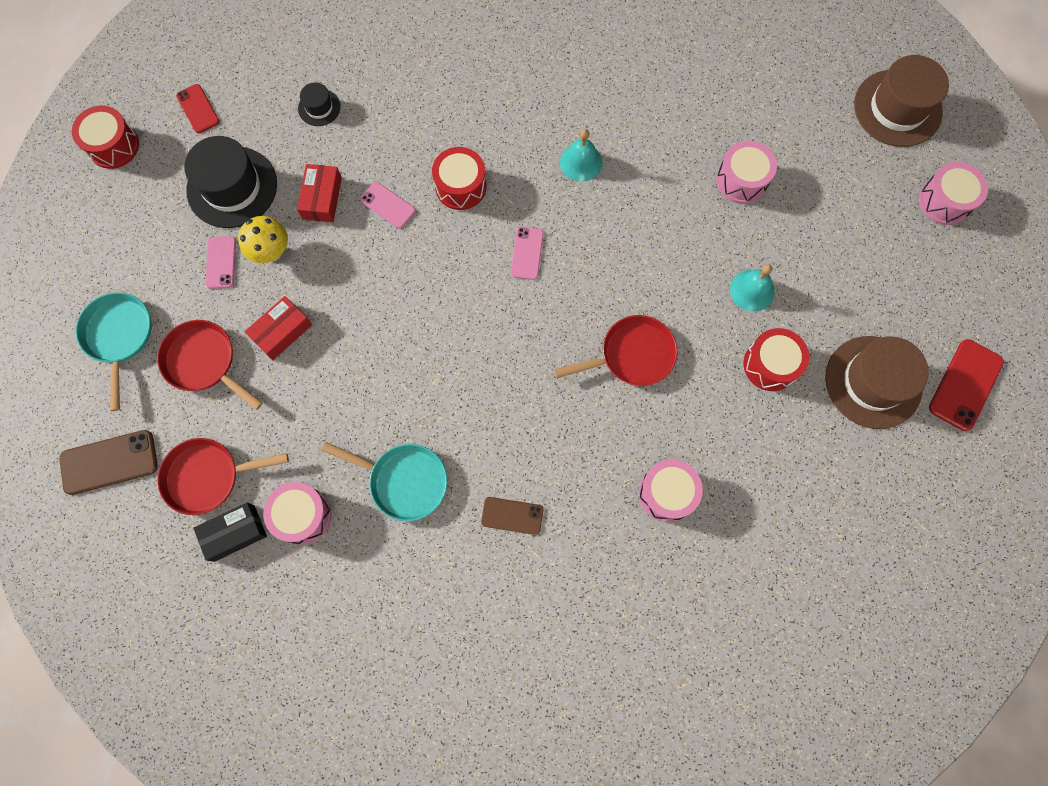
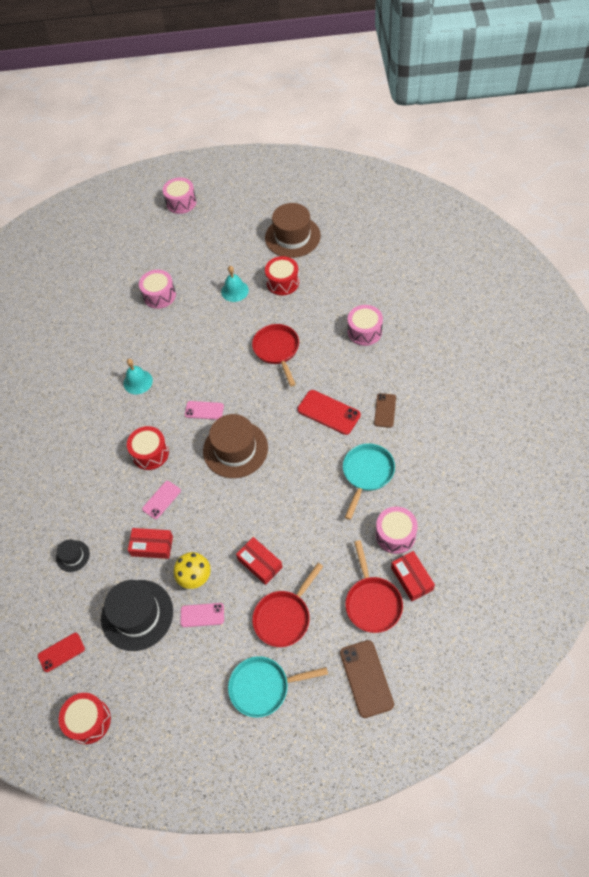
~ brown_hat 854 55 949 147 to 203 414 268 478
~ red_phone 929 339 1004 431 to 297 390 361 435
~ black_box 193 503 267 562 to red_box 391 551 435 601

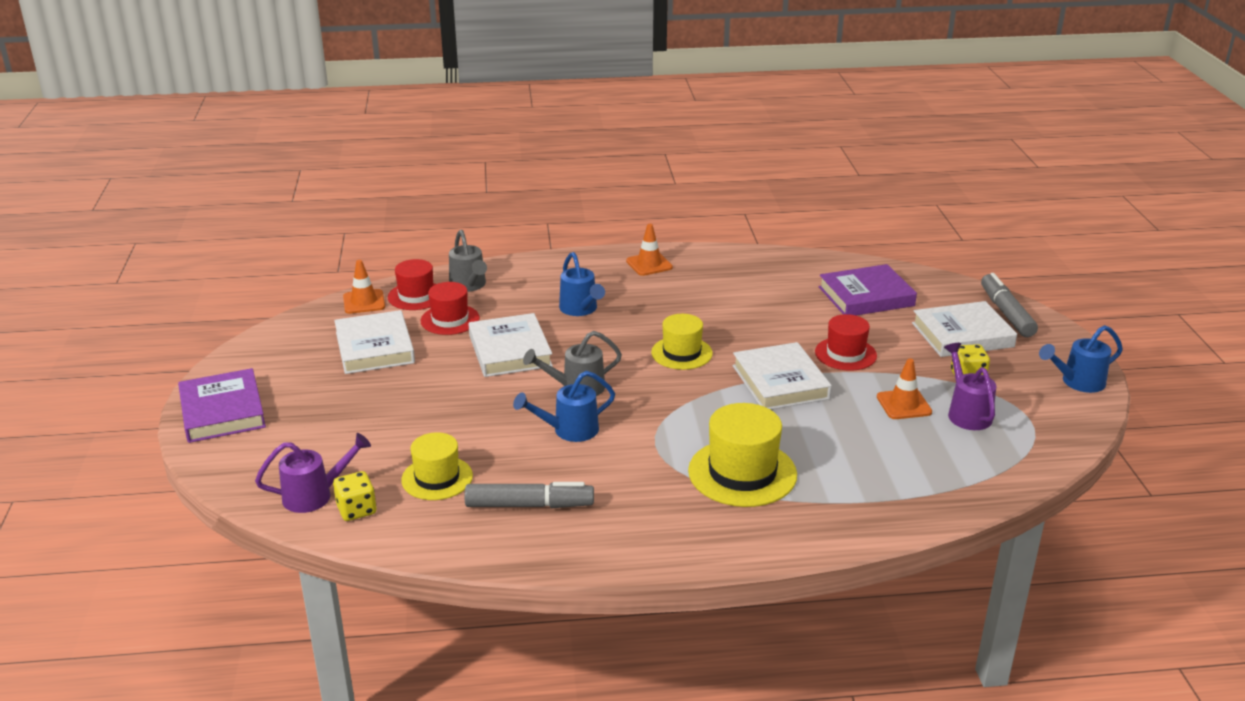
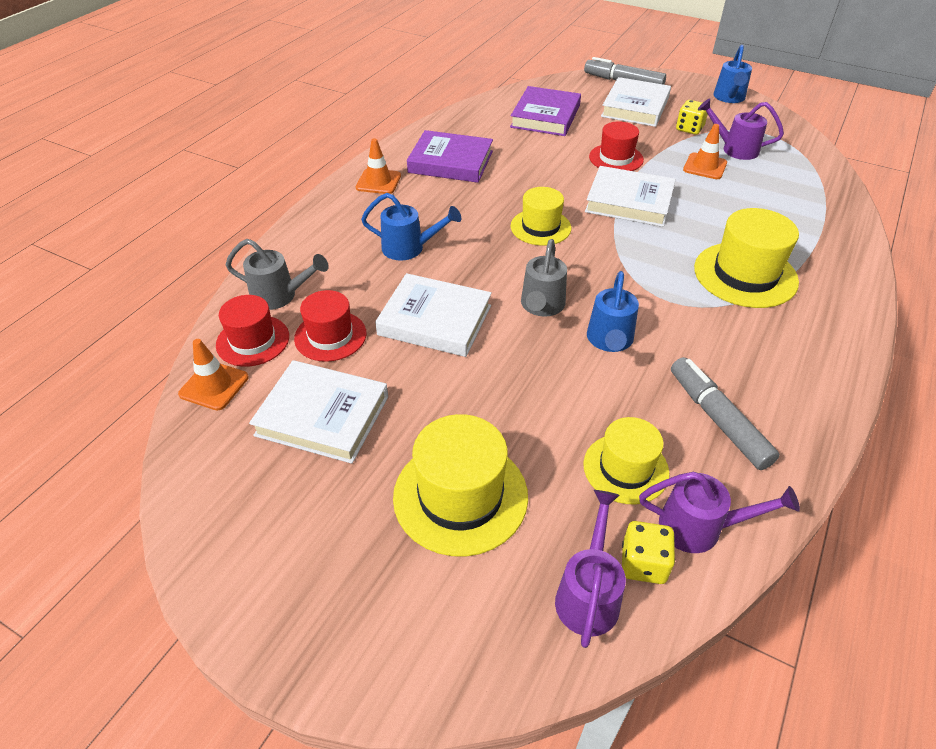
+ yellow_hat 393 414 528 556
+ purple_watering_can 639 472 800 553
~ purple_book 178 368 266 443 to 407 130 493 183
~ grey_marker 464 482 594 508 = 671 357 780 470 60 degrees counterclockwise

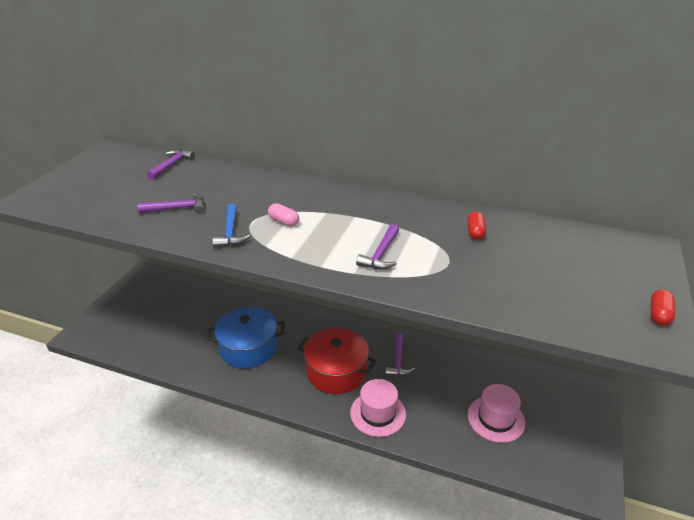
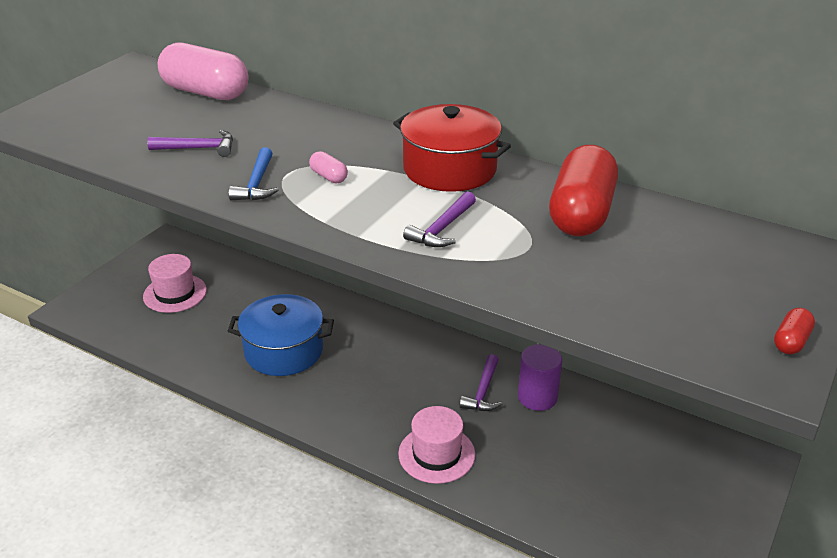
+ purple_cylinder 518 344 562 411
~ red_pot 298 328 376 394 to 393 104 511 192
~ pink_hat 468 384 525 443 to 143 254 207 313
~ purple_hammer 147 149 195 180 to pink_capsule 157 43 248 100
~ red_capsule 467 211 486 240 = 549 145 618 236 x2.41

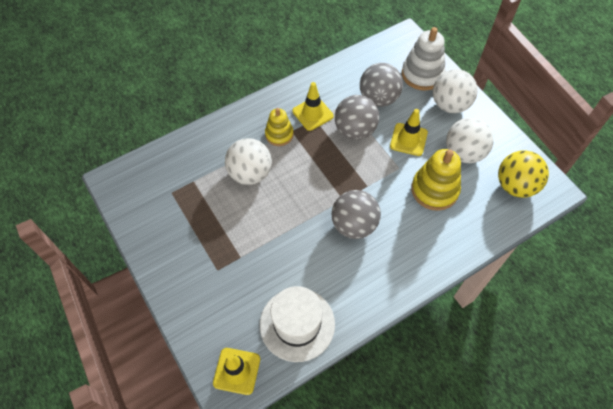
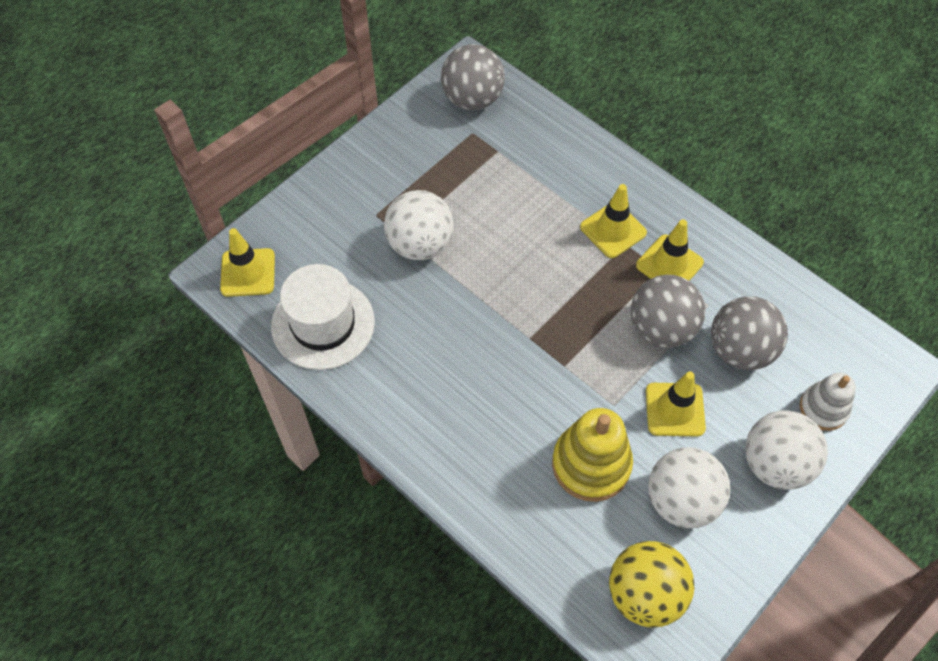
~ white_ball 225 138 272 185 to 384 190 454 260
~ grey_ball 331 190 381 239 to 441 45 505 110
~ yellow_stacking_toy 265 108 293 146 to yellow_traffic_cone 580 184 647 258
~ white_stacking_toy 402 27 446 91 = 800 372 856 431 x0.63

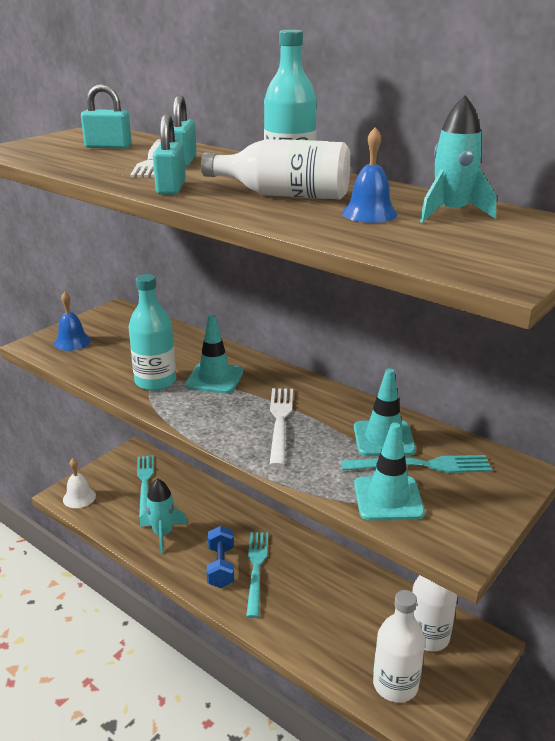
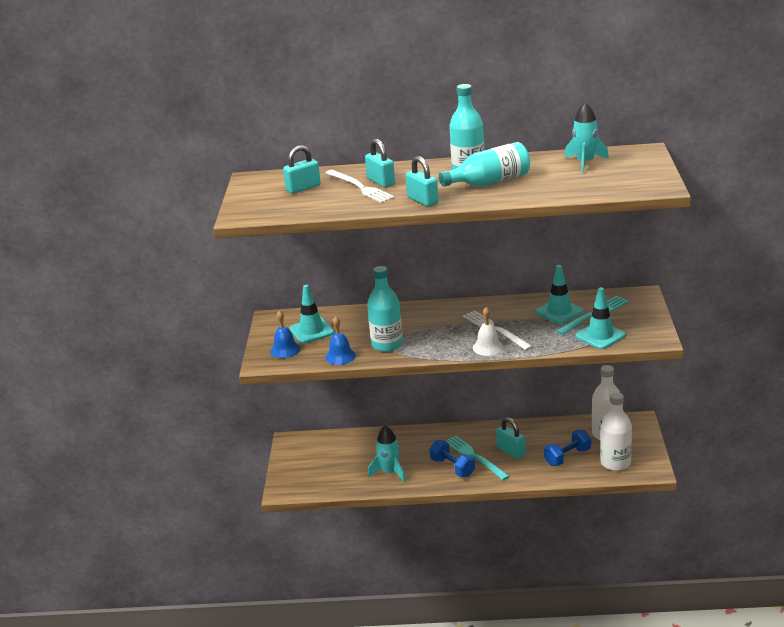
- turquoise_fork 137 455 153 518
+ turquoise_padlock 496 417 526 459
+ blue_dumbbell 544 430 591 466
~ white_bell 63 458 96 508 to 473 307 504 356
~ turquoise_traffic_cone 185 315 243 394 to 290 285 334 343
~ blue_bell 342 127 397 223 to 325 316 356 365
~ white_bottle 201 139 351 199 to turquoise_bottle 439 142 530 187

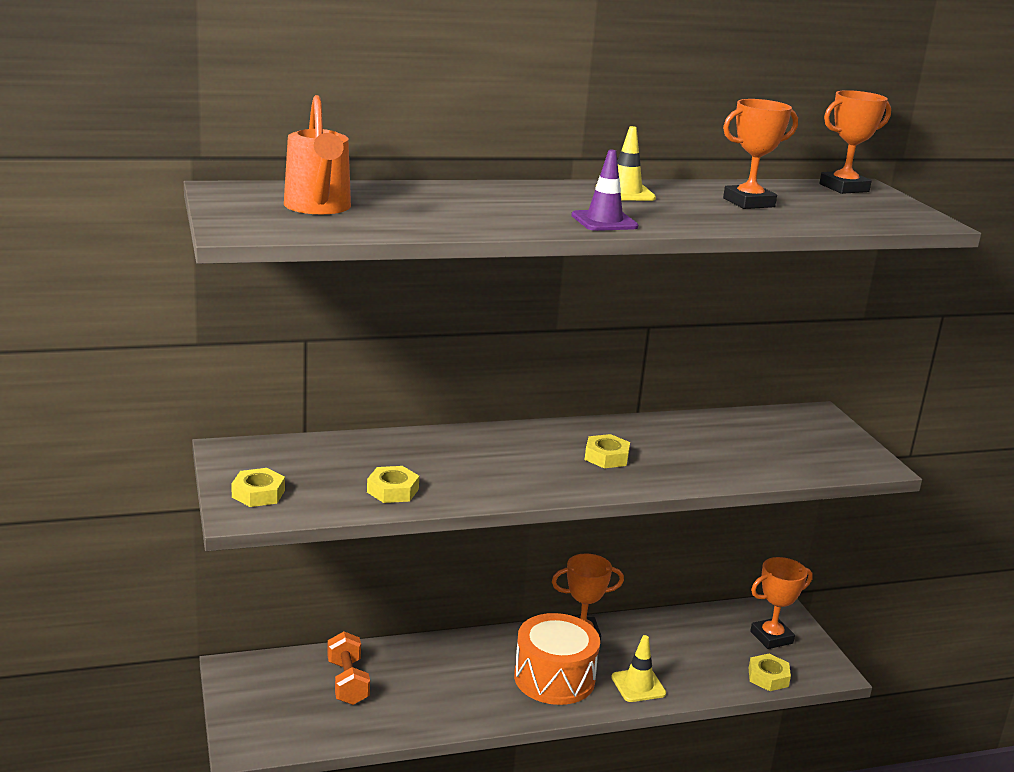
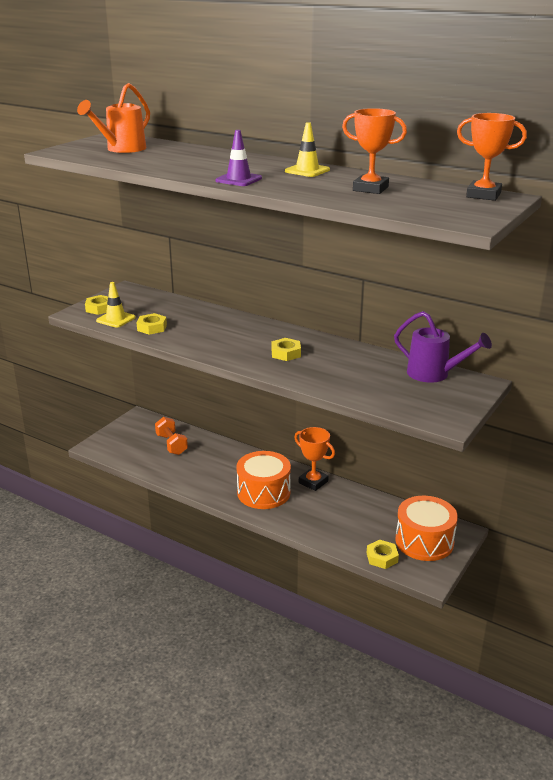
+ purple_watering_can 394 311 492 383
~ yellow_traffic_cone 611 635 666 702 to 96 282 136 328
~ orange_trophy 750 557 813 649 to orange_drum 396 496 458 561
~ orange_dumbbell 327 632 370 705 = 155 417 188 455 60 degrees counterclockwise

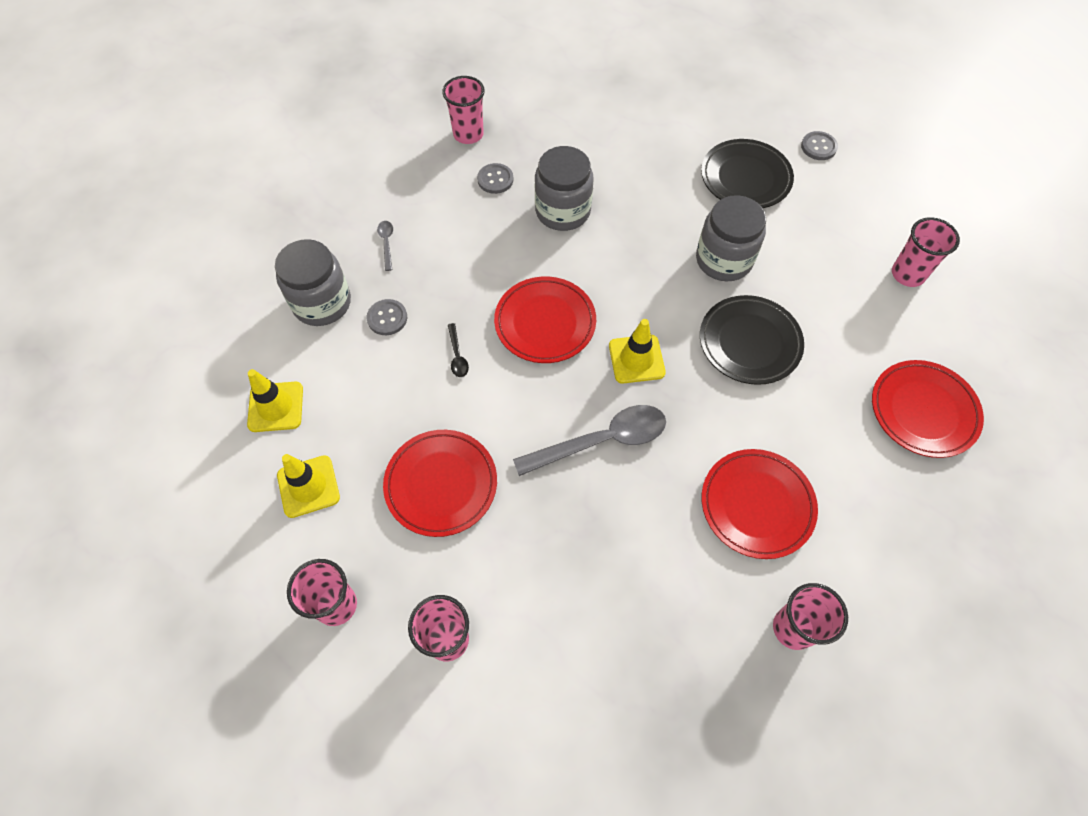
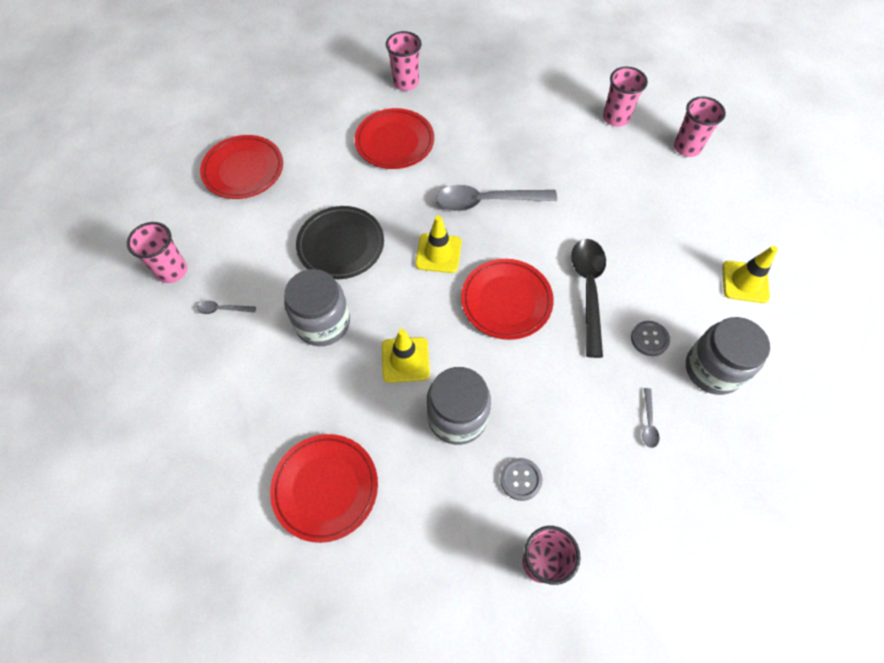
- black_plate 701 139 794 208
- grey_button 801 131 838 160
+ grey_spoon 197 301 256 314
~ yellow_traffic_cone 277 454 340 518 to 382 329 430 383
~ red_plate 383 430 497 537 to 270 434 378 543
~ black_spoon 448 323 469 377 = 571 239 606 358 x2.29

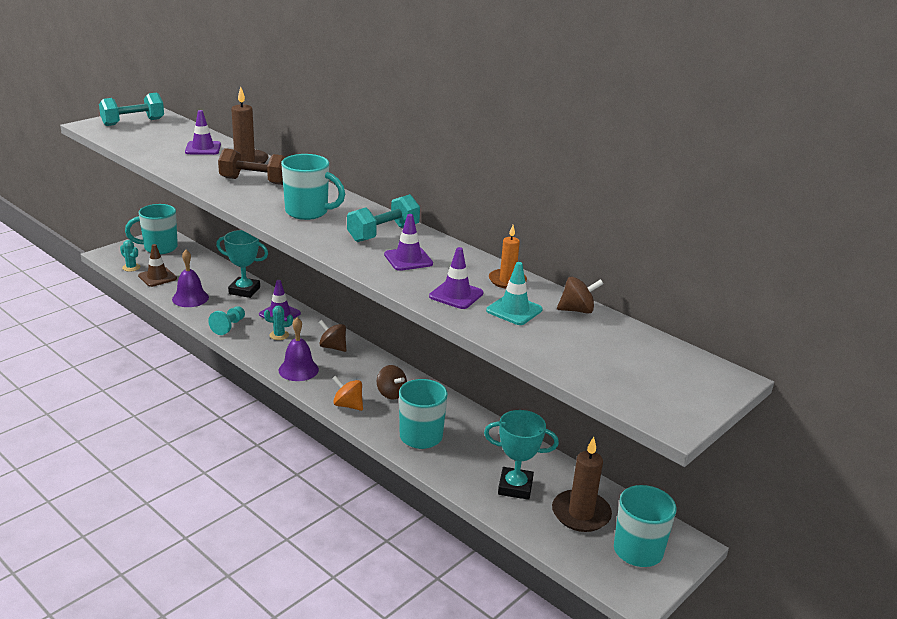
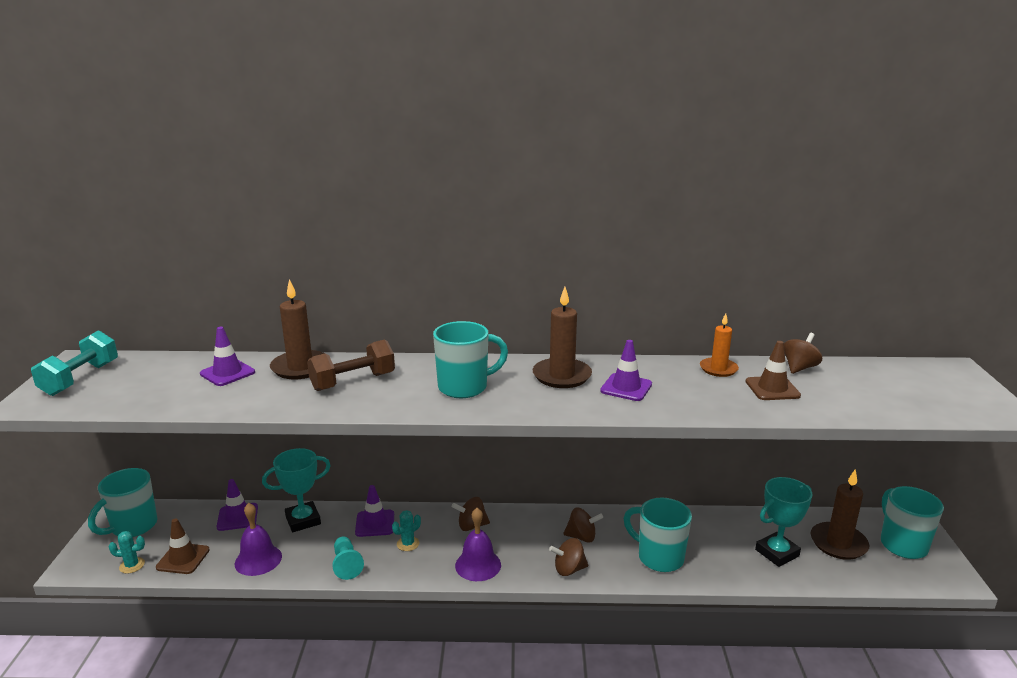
~ purple_traffic_cone 429 247 483 309 to 217 479 258 531
~ turquoise_dumbbell 347 194 420 242 to brown_candle 533 287 592 388
~ orange_spinning_top 332 376 363 411 to brown_spinning_top 549 538 588 576
~ turquoise_traffic_cone 486 262 543 325 to brown_traffic_cone 746 341 801 400

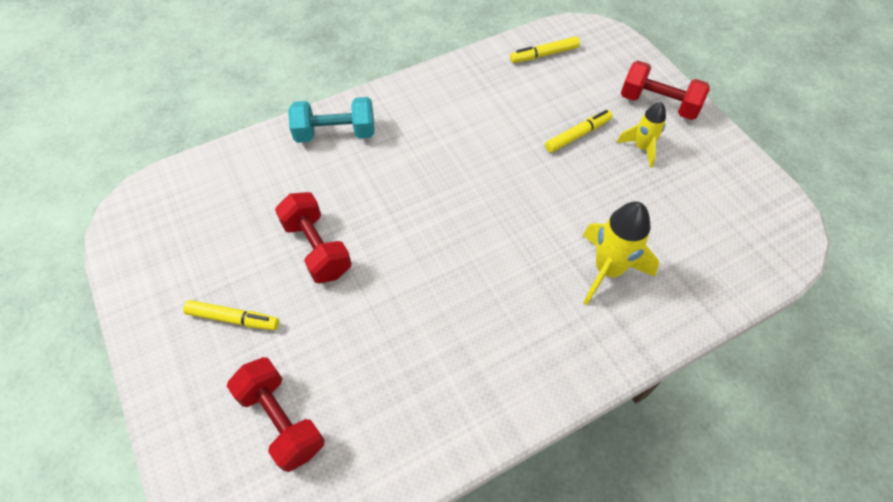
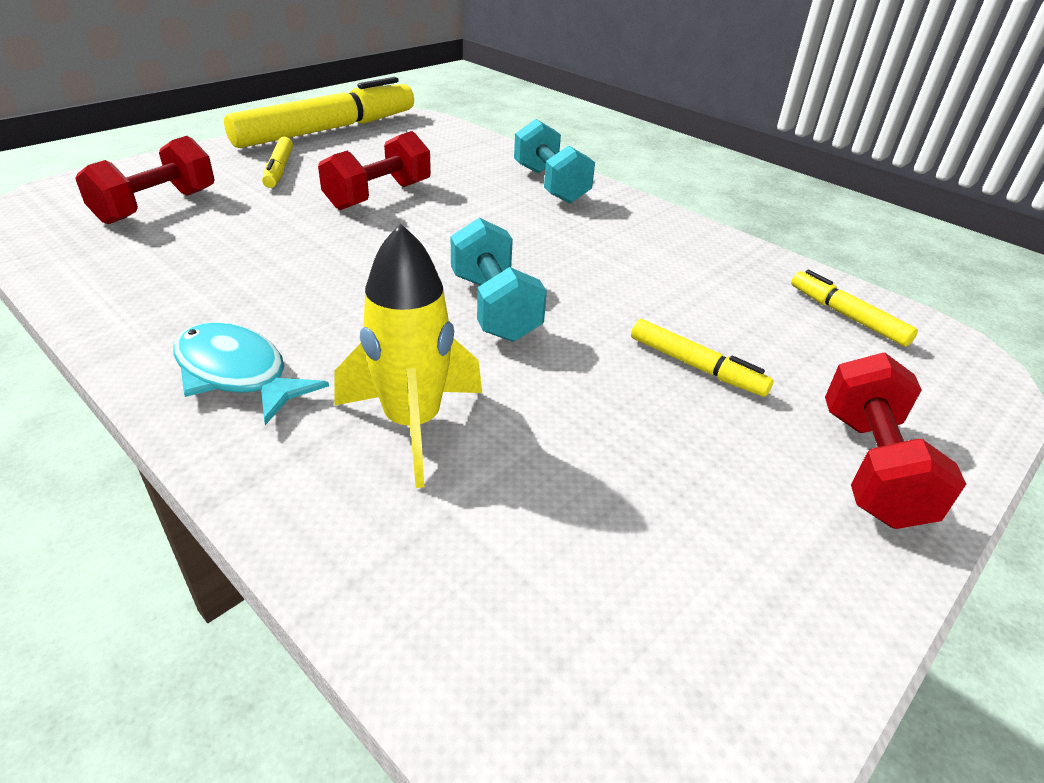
- yellow_rocket 616 102 666 168
+ turquoise_fish 173 322 329 425
+ yellow_marker 224 77 414 148
+ turquoise_dumbbell 451 218 547 342

